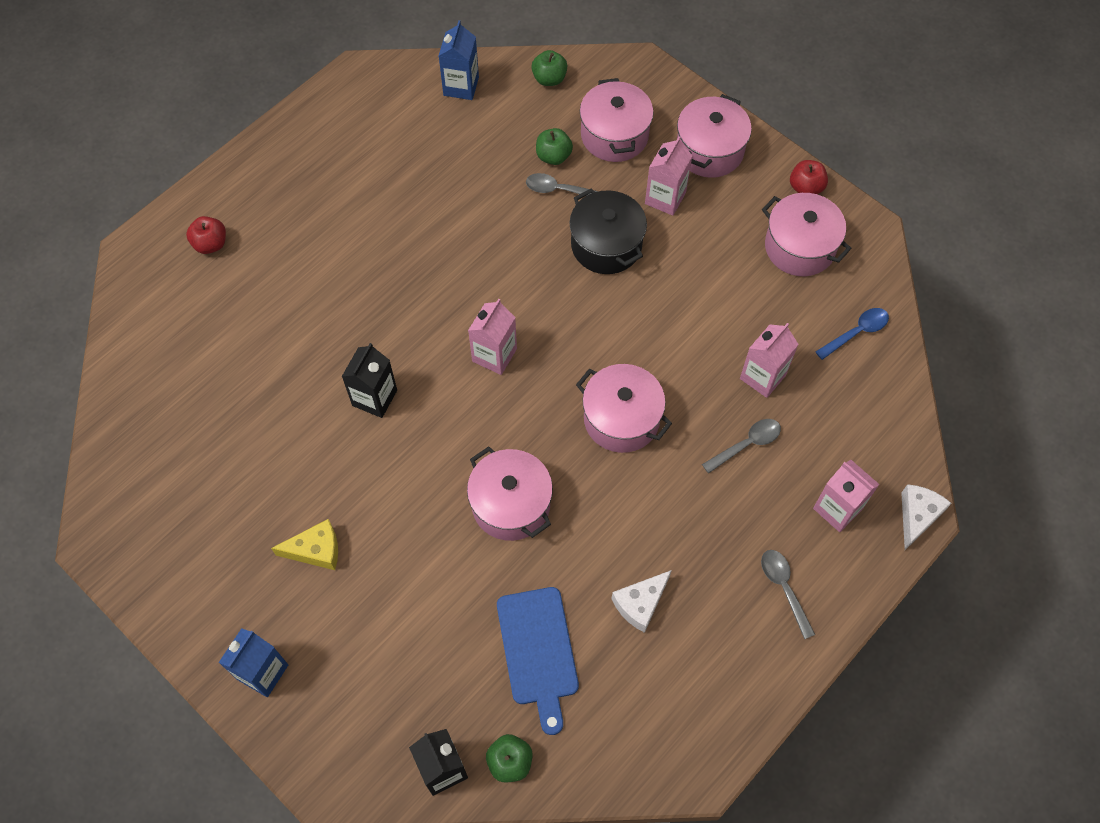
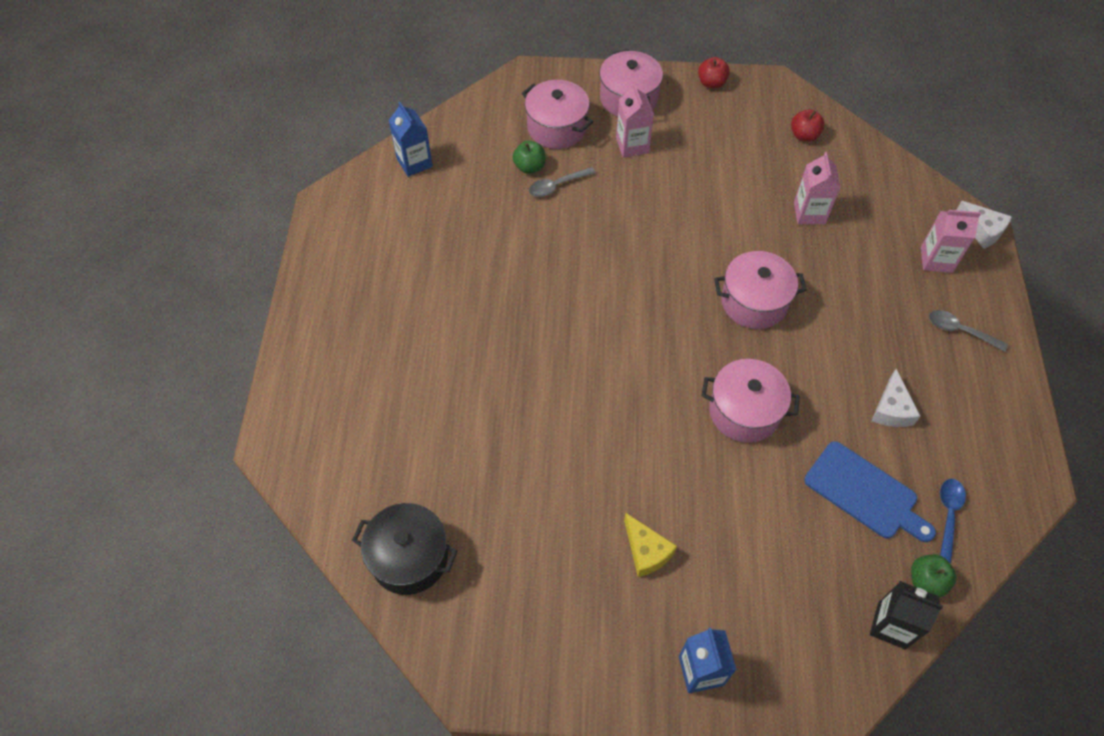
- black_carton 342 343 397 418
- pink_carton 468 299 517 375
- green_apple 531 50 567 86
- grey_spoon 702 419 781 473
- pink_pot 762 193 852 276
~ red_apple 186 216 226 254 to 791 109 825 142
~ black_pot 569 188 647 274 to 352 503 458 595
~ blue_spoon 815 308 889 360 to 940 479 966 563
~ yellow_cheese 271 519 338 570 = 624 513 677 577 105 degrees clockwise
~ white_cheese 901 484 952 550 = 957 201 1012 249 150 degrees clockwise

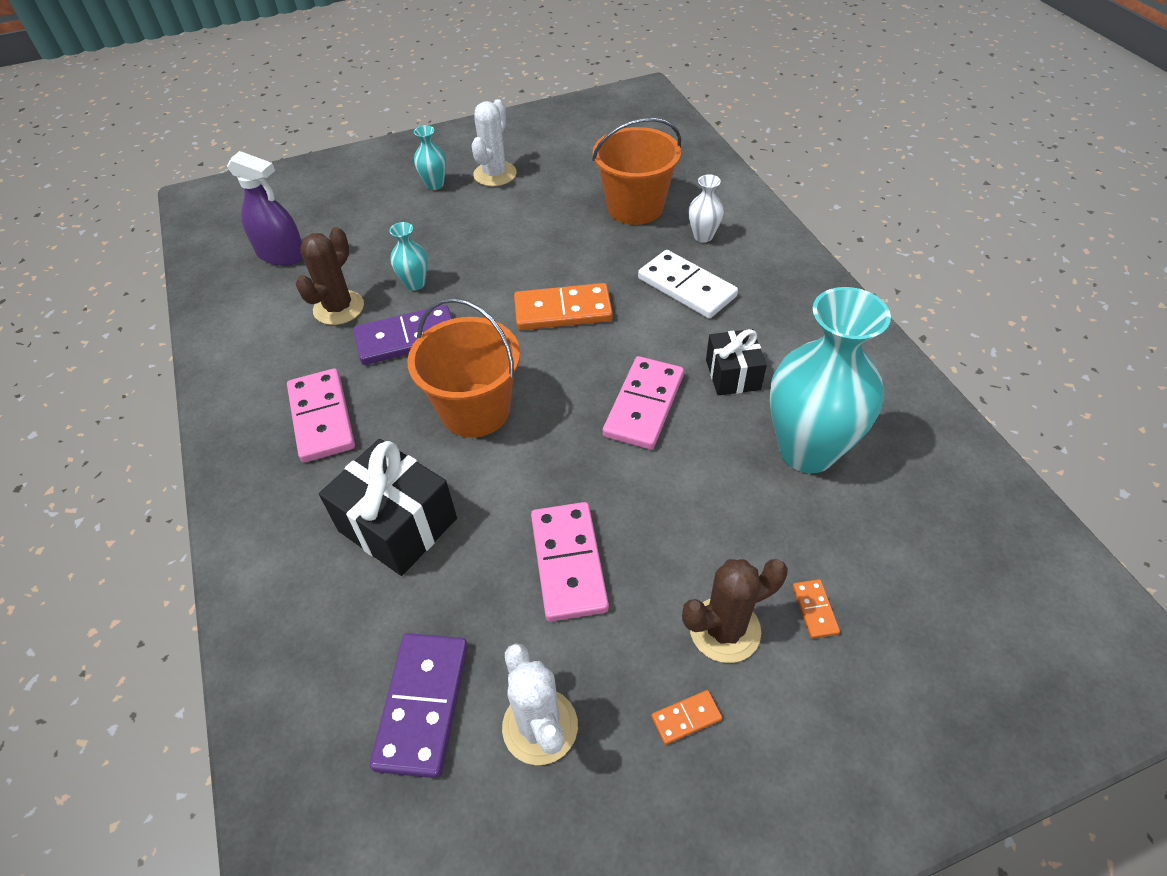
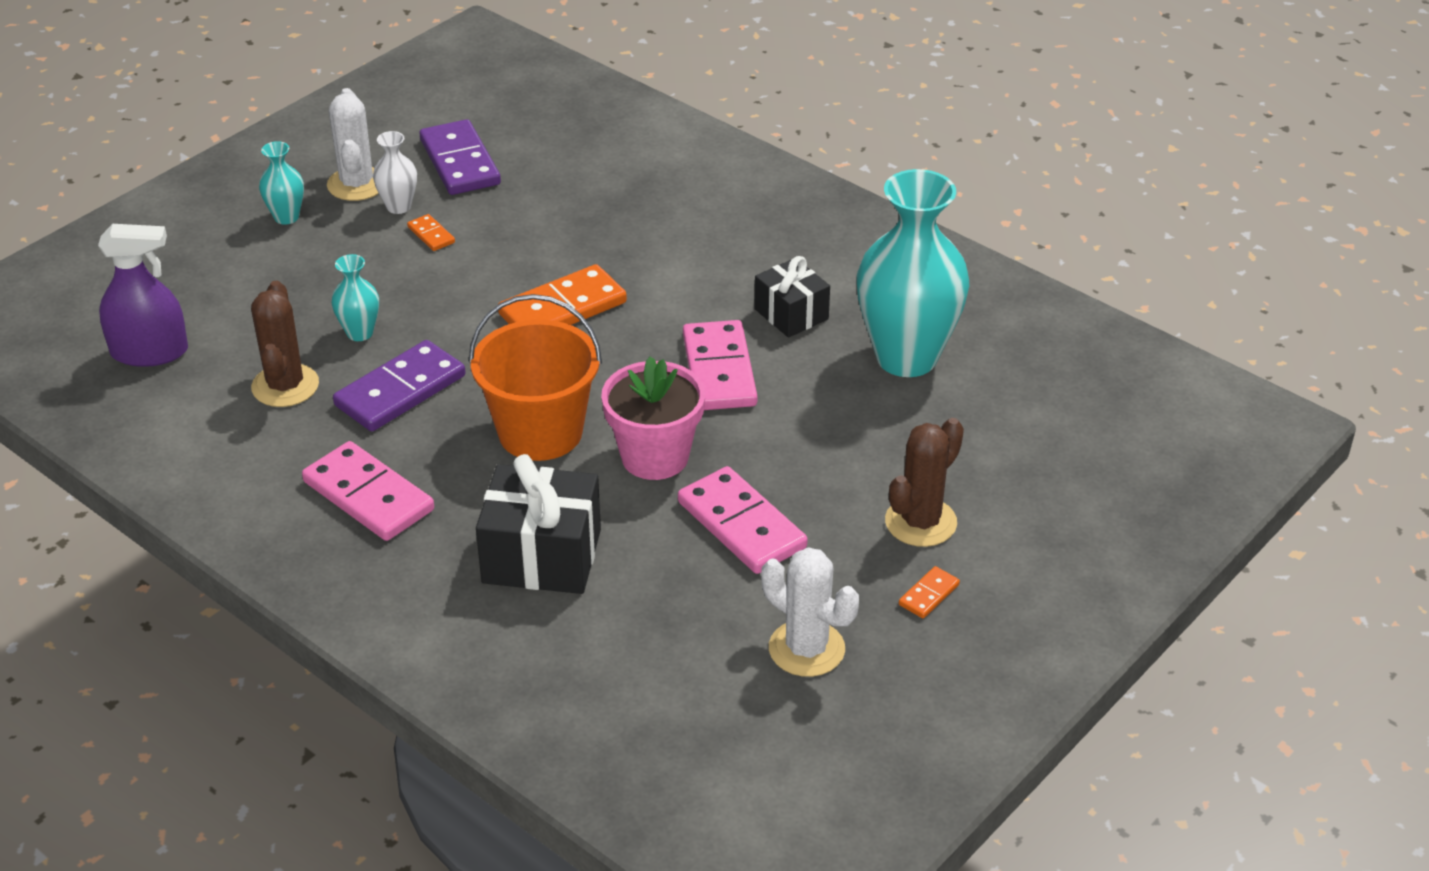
- orange_bucket 592 118 681 225
- white_domino 638 250 738 319
+ pink_flower_pot 601 356 705 480
~ purple_domino 370 633 468 778 to 419 119 501 195
~ white_vase 688 174 724 243 to 373 131 417 214
~ orange_domino 792 579 840 639 to 407 214 455 251

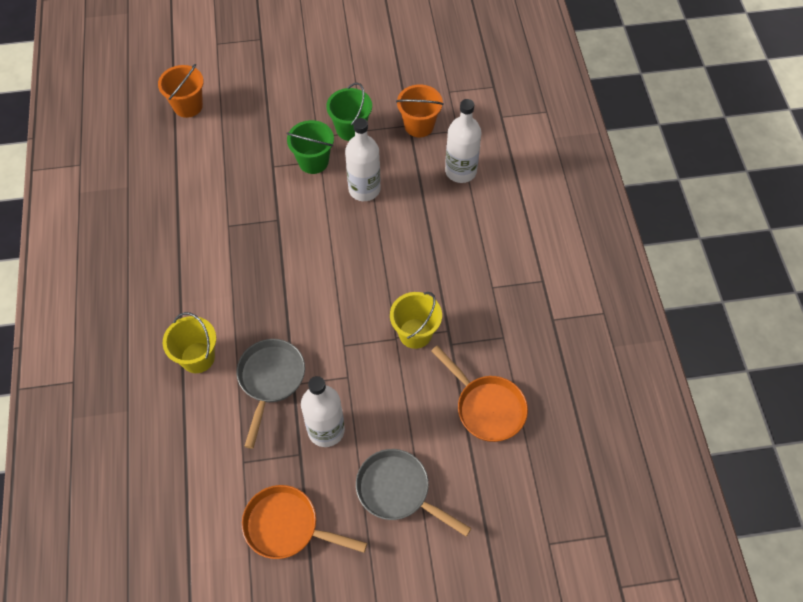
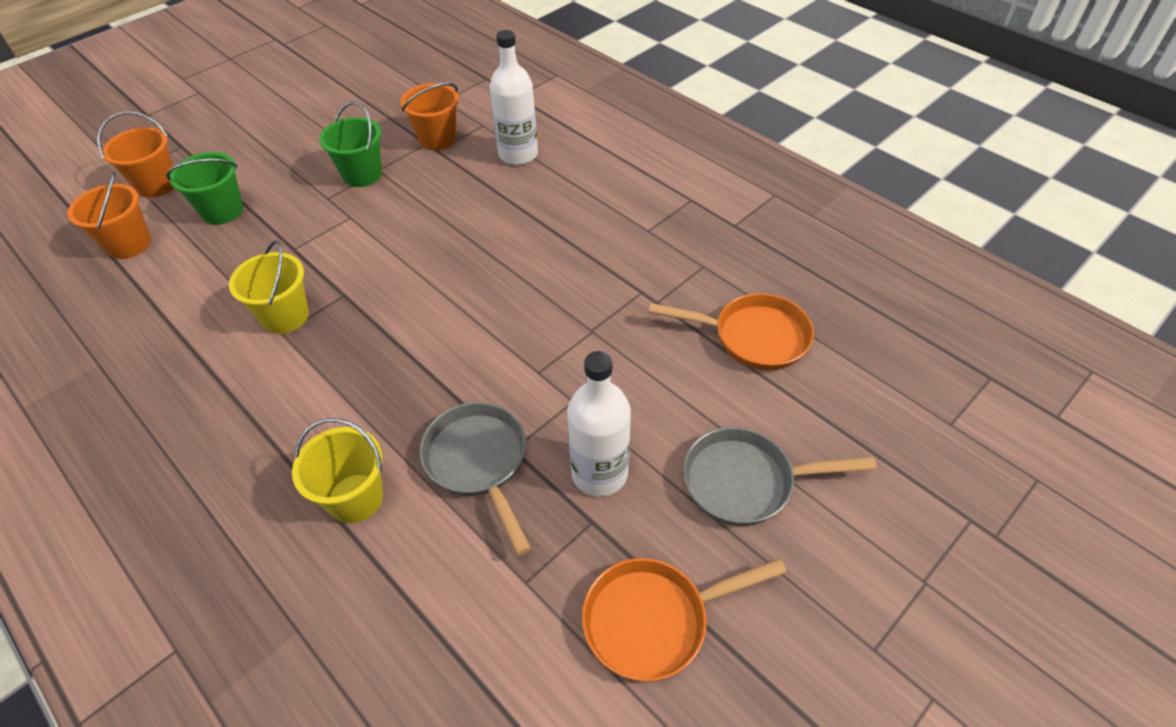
- white_bottle 345 118 381 201
+ orange_bucket 97 111 174 198
~ green_bucket 286 120 334 174 to 166 152 243 225
~ yellow_bucket 390 292 442 349 to 229 240 309 334

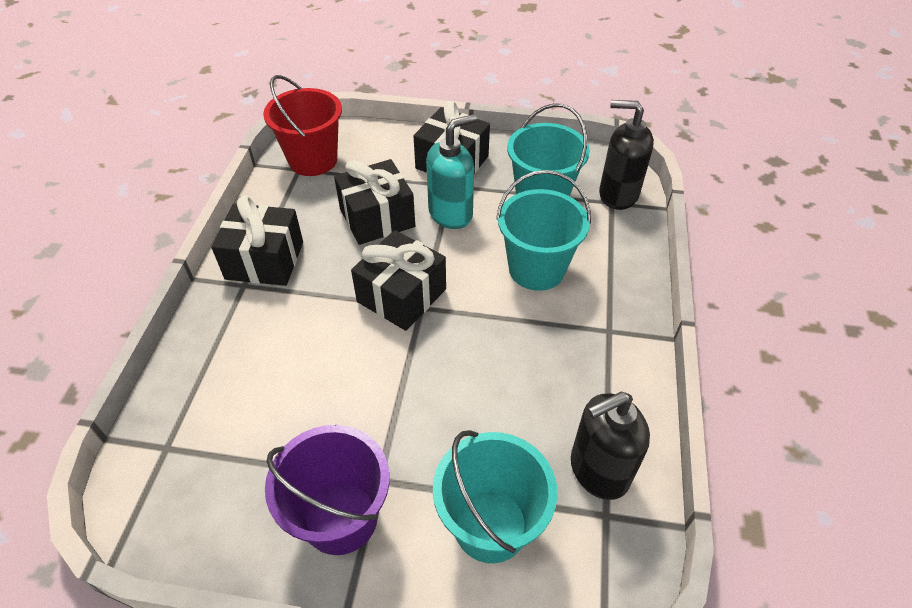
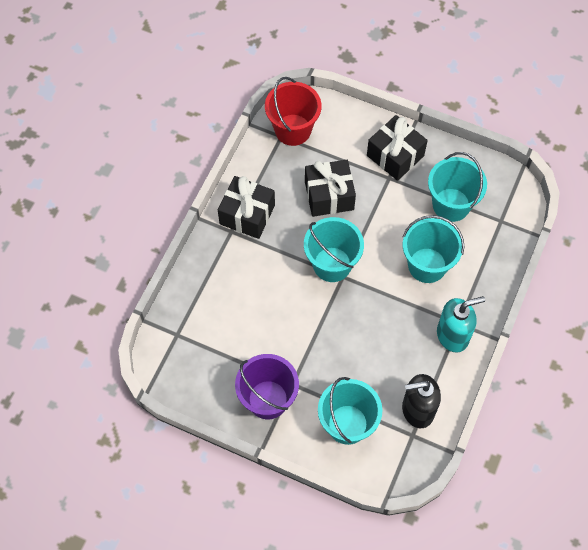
- black_soap_dispenser 599 100 654 210
~ turquoise_soap_dispenser 426 114 477 229 to 437 296 485 353
~ black_gift 351 230 446 331 to turquoise_bucket 304 217 364 282

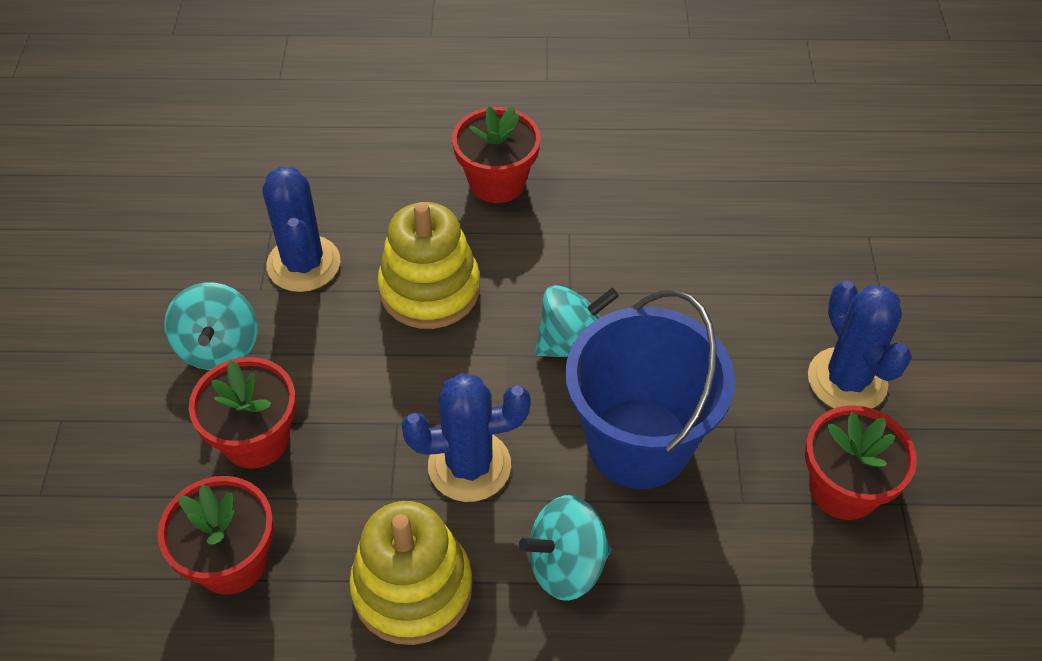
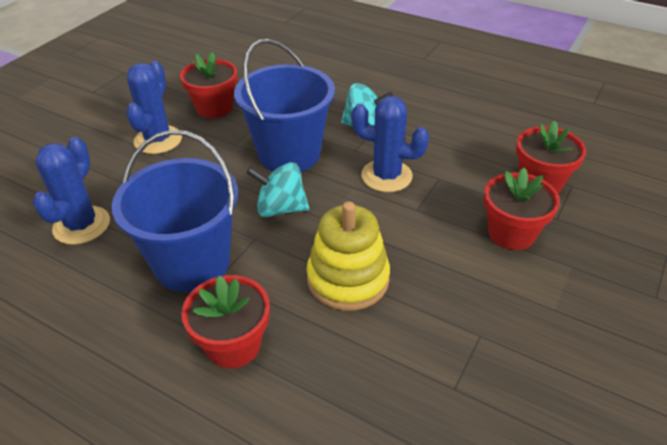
- turquoise_spinning_top 164 282 258 370
- yellow_stacking_toy 349 501 473 645
+ blue_bucket 112 130 238 292
~ blue_cactus 263 166 340 292 to 33 137 110 245

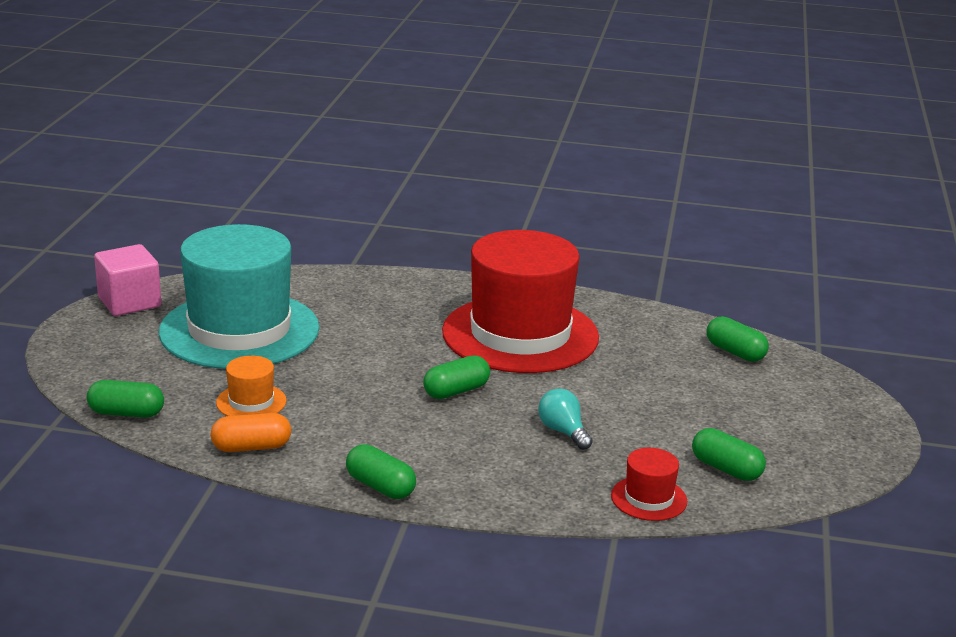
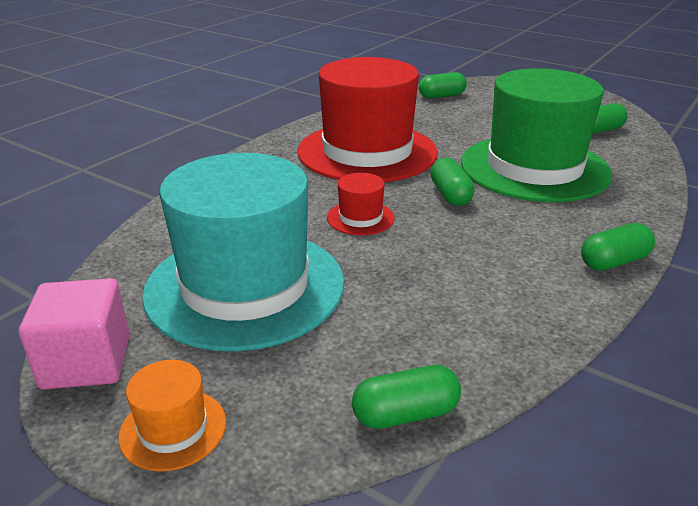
- orange_capsule 211 413 291 452
~ orange_hat 216 356 286 416 to 119 360 226 471
~ red_hat 611 448 687 521 to 327 173 395 235
~ turquoise_light_bulb 538 388 593 450 to green_hat 461 68 612 202
~ green_capsule 87 380 164 418 = 352 365 461 429 45 degrees clockwise

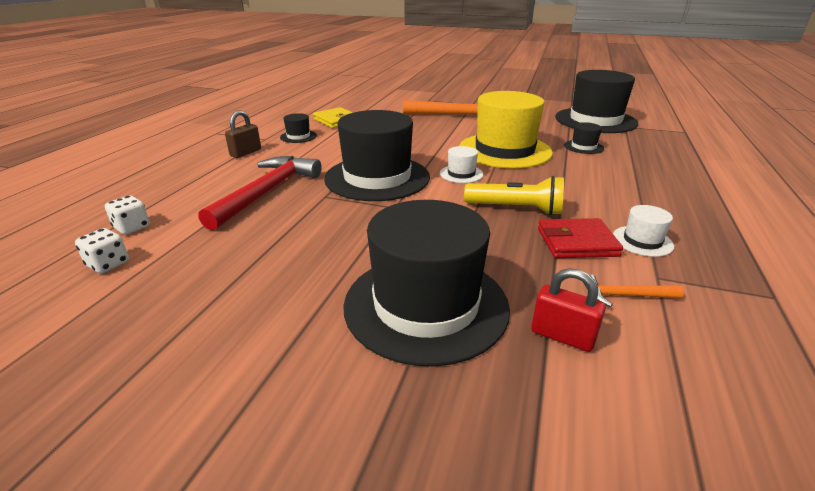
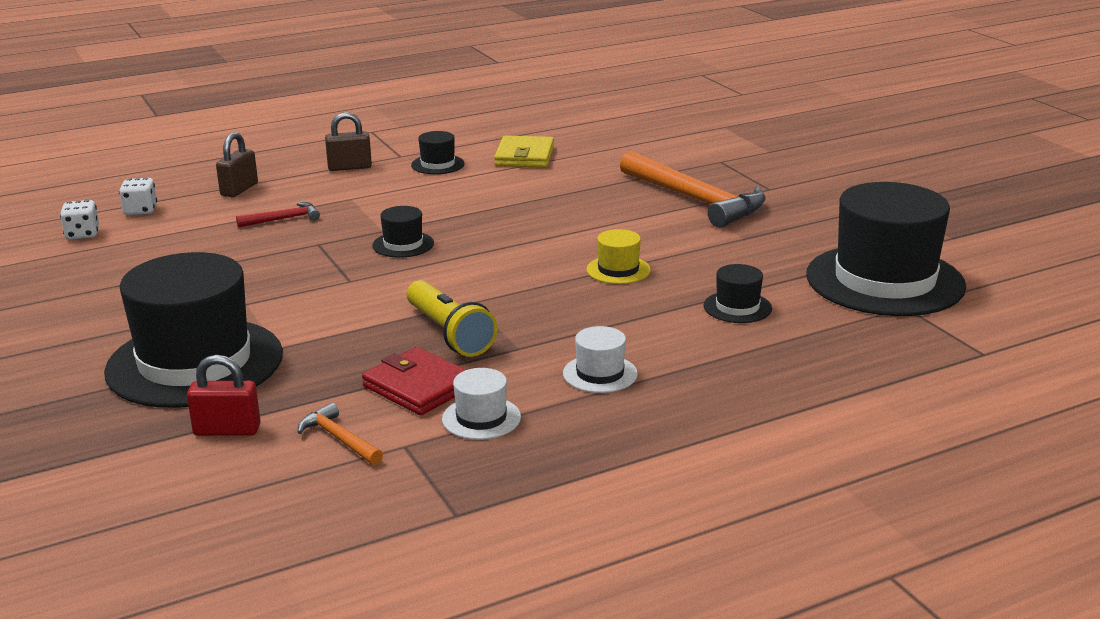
+ brown_padlock 216 132 258 197
~ white_hat 440 146 483 183 to 563 326 638 393
~ red_padlock 531 268 606 352 = 187 355 261 436 75 degrees counterclockwise
~ red_hammer 198 156 322 231 = 236 202 320 228 x0.45
~ black_hat 324 110 430 201 = 372 206 434 258 x0.42
~ yellow_hat 459 91 553 168 = 586 229 651 284 x0.42

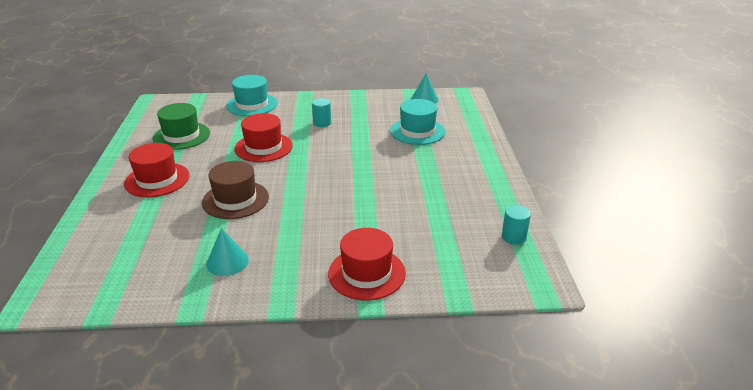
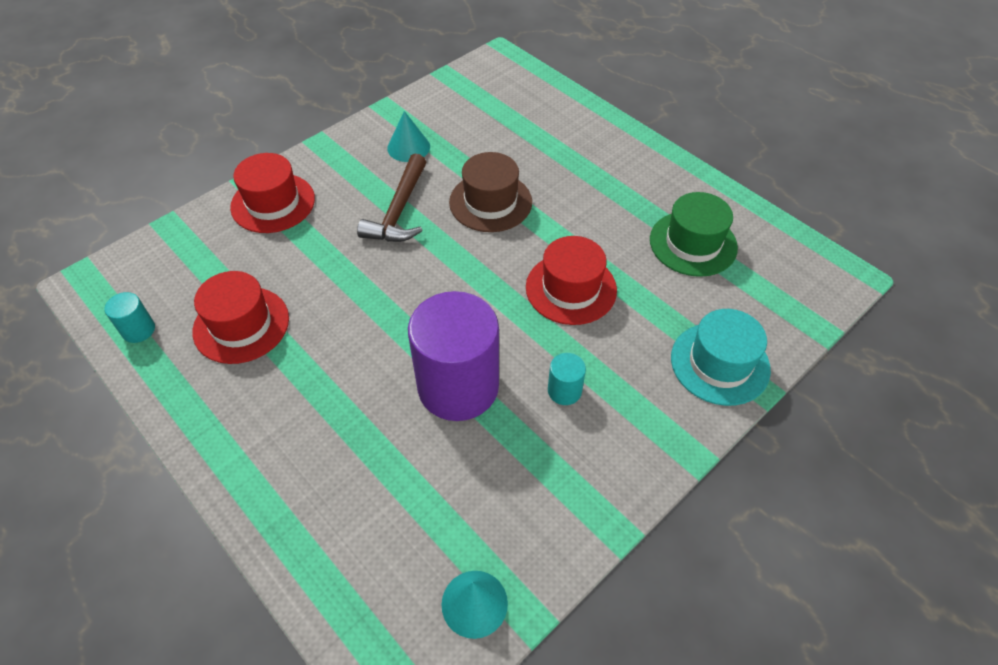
- turquoise_hat 390 99 445 145
+ brown_hammer 357 154 426 242
+ purple_cylinder 408 291 499 421
~ red_hat 124 143 190 197 to 193 271 289 364

